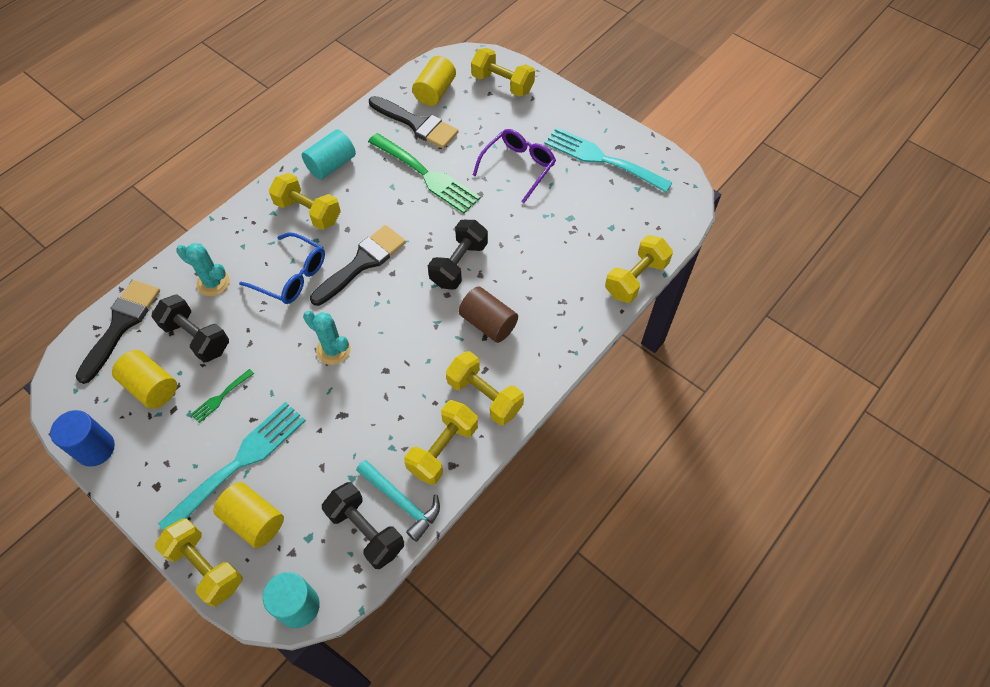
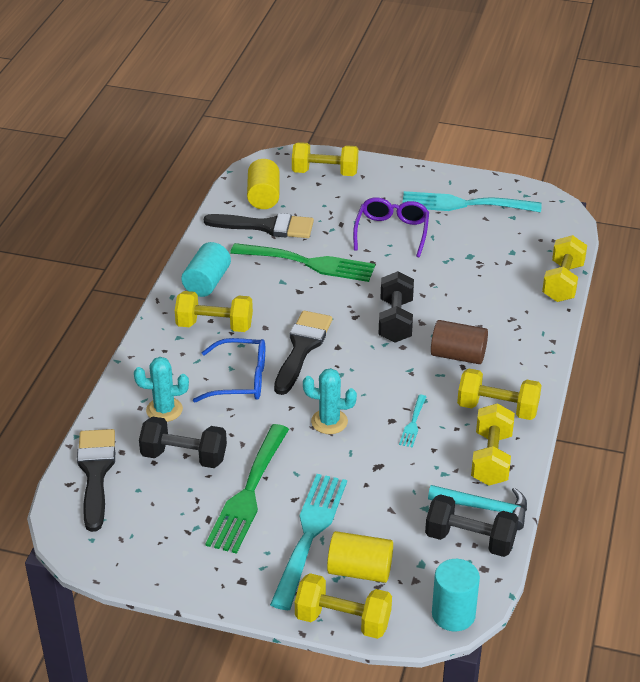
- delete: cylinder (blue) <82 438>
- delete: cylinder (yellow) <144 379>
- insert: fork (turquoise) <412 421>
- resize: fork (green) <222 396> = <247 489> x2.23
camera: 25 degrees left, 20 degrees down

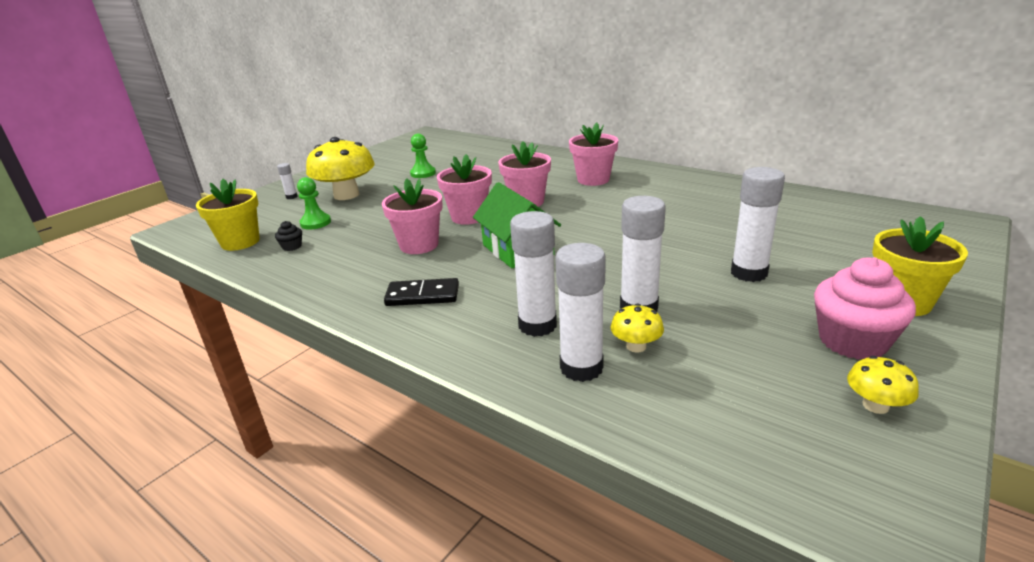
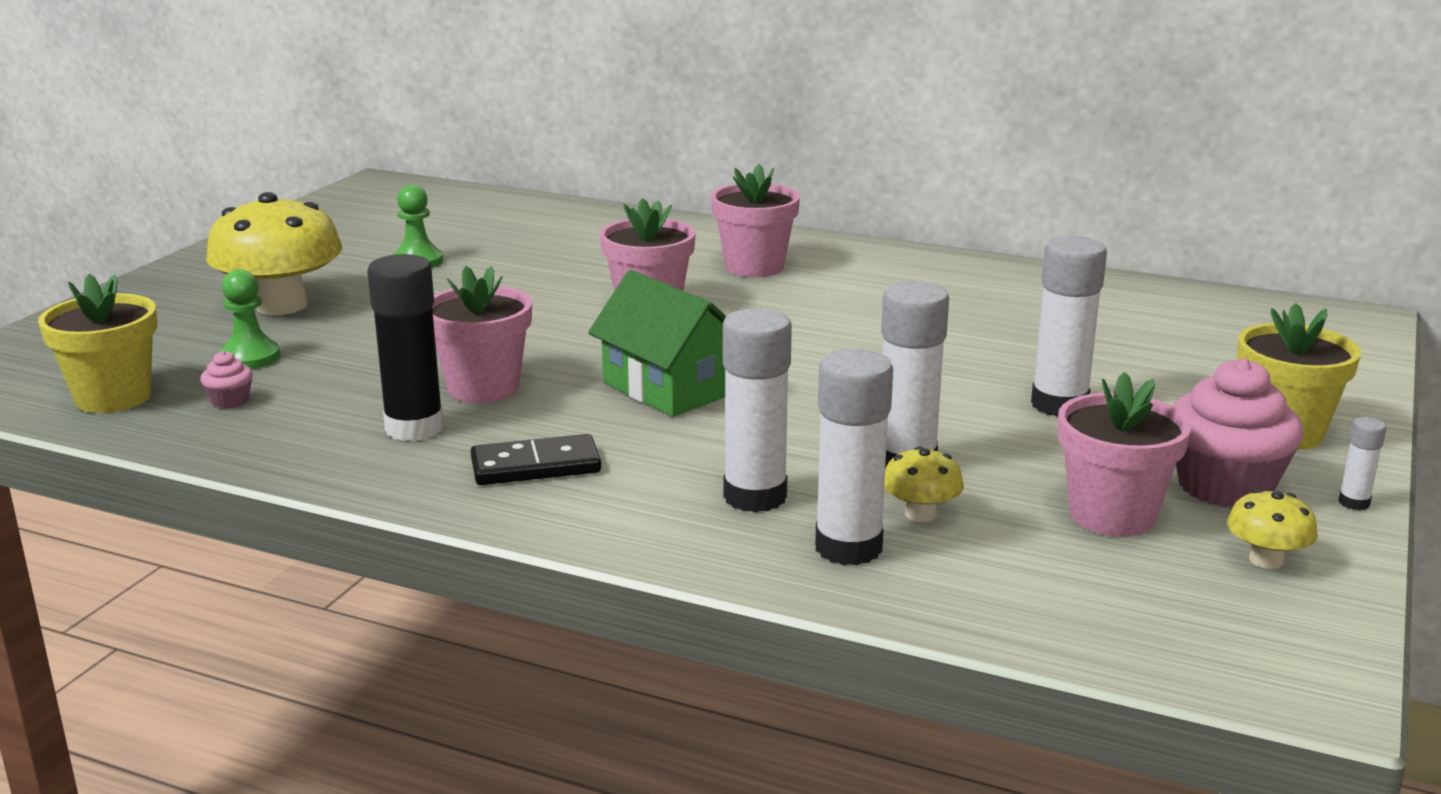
- insert: glue stick (black) <405 347>
- move: glue stick (white) <287 181> to <1362 463>
- move: flower pot (pink) <464 189> to <1124 454>
- recolor: cupcake (black) <288 236> to cupcake (pink) <226 380>
camera: 15 degrees left, 5 degrees down

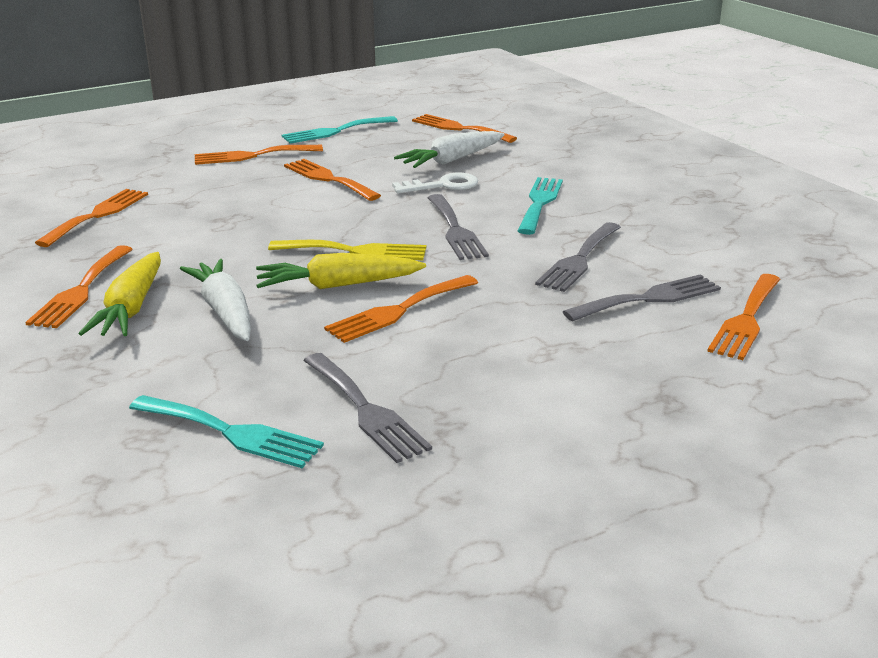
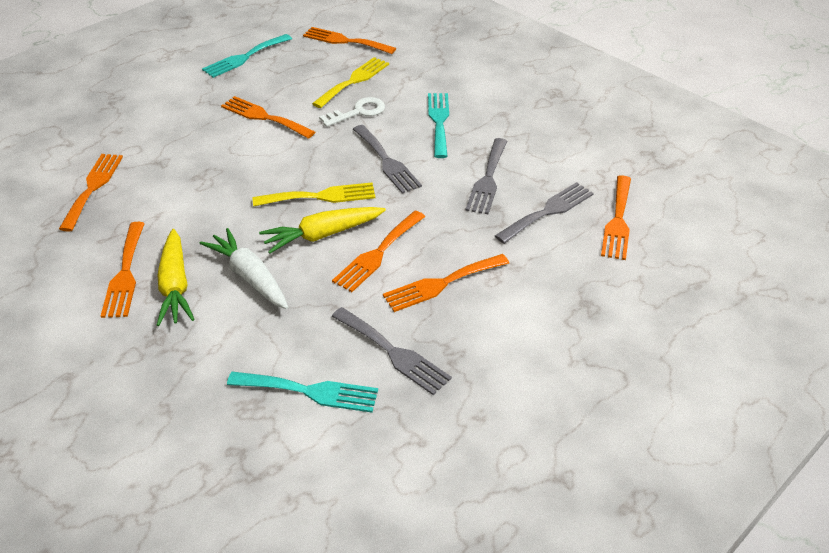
- move: fork (orange) <259 155> to <446 283>
- replace: carrot (white) <449 149> to fork (yellow) <350 82>
camera: 15 degrees left, 15 degrees up

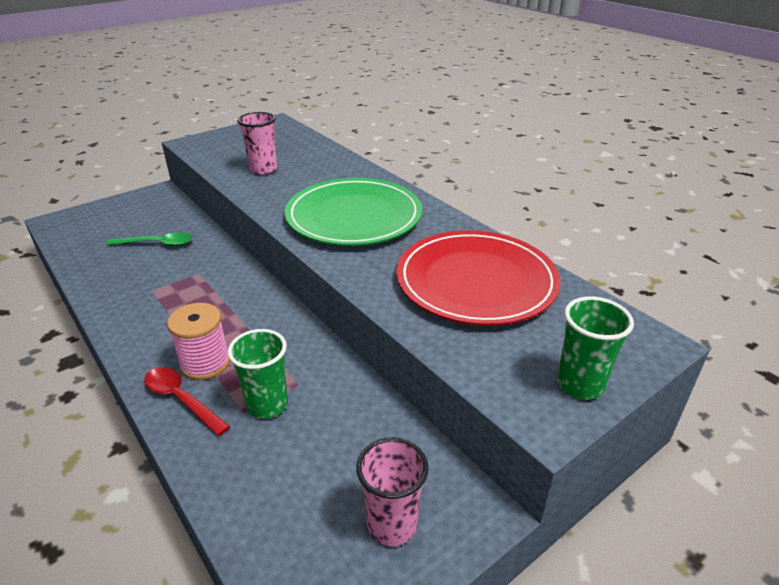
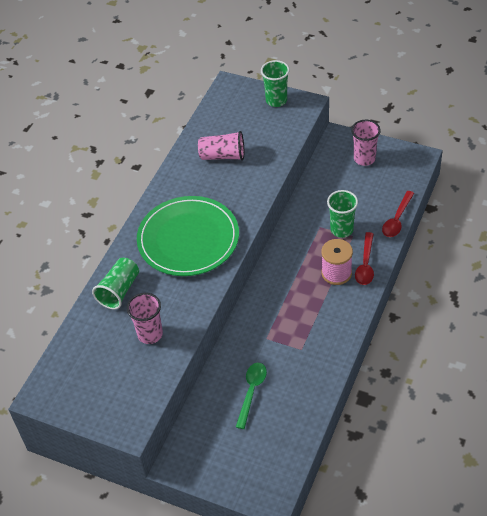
- insert: cup (green) <115 283>
- insert: spoon (red) <398 214>
- replace: plate (red) <478 278> to cup (pink) <221 146>
- rotate: spoon (green) <149 239> = <251 396> 45 degrees clockwise
camera: 115 degrees left, 15 degrees up

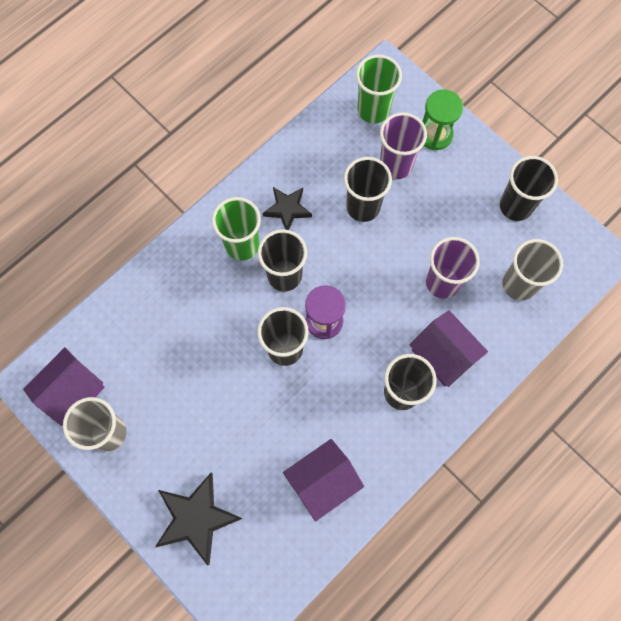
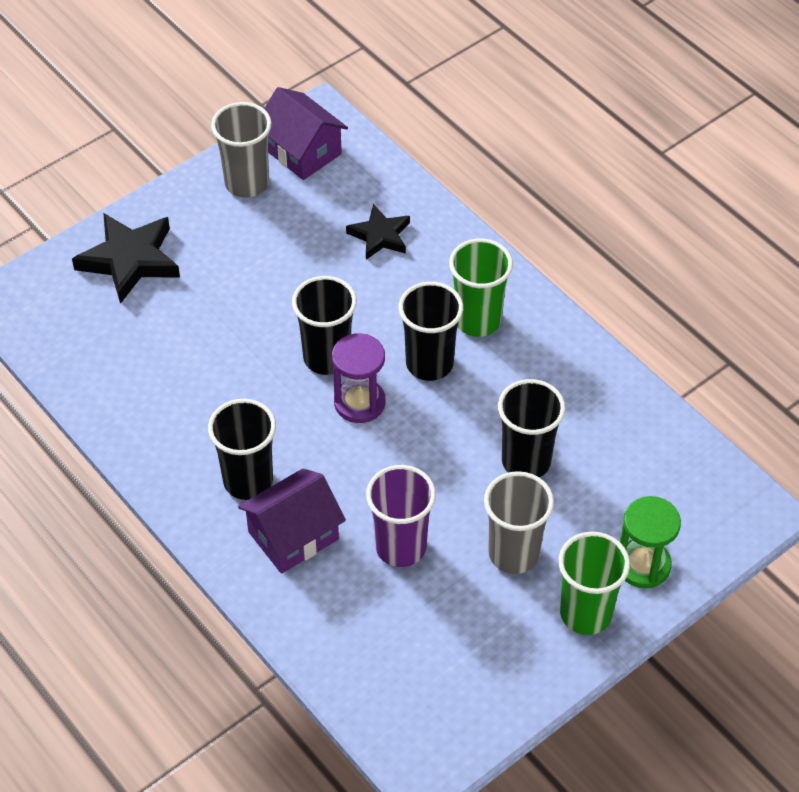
- delete: house (purple) <323 480>
- delete: cup (purple) <403 145>
- delete: cup (black) <529 188>
- move: star (black) <287 208> to <378 232>
- move: cup (green) <379 89> to <594 583>
- move: cup (grey) <532 270> to <519 522>
camera: 95 degrees right, 20 degrees down

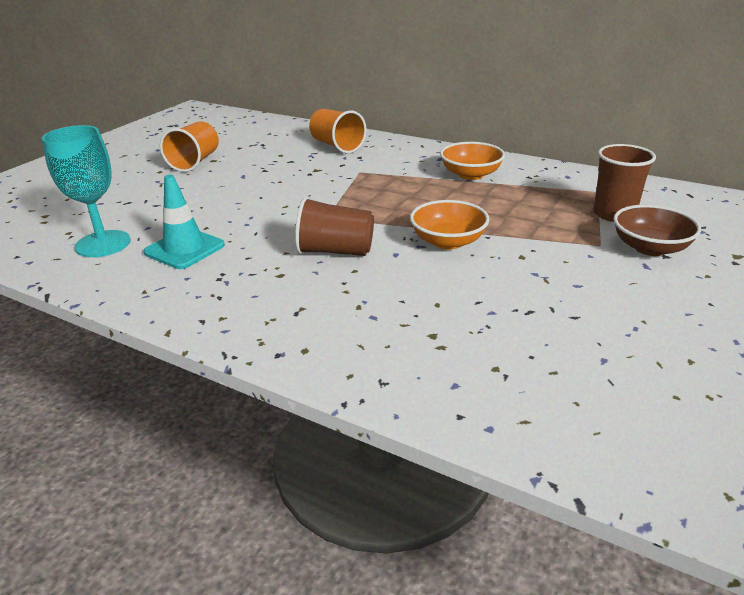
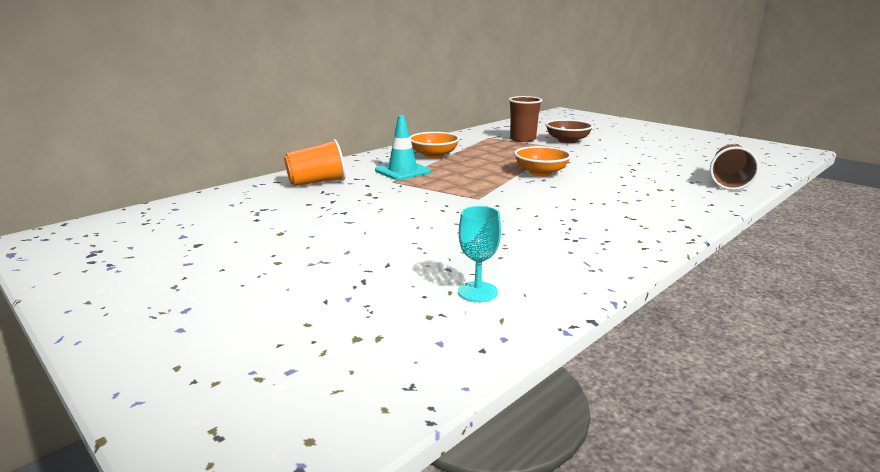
- delete: cup (orange) <189 146>
- move: traffic cone (turquoise) <184 222> to <403 147>
- move: cup (brown) <334 226> to <734 167>
- resize: goblet (turquoise) <86 191> = <479 254> x0.62
camera: 75 degrees left, 10 degrees down

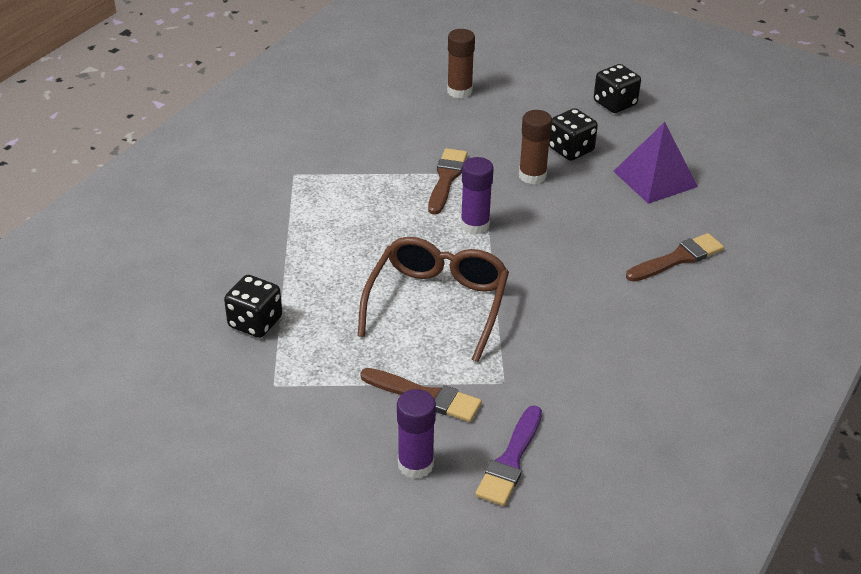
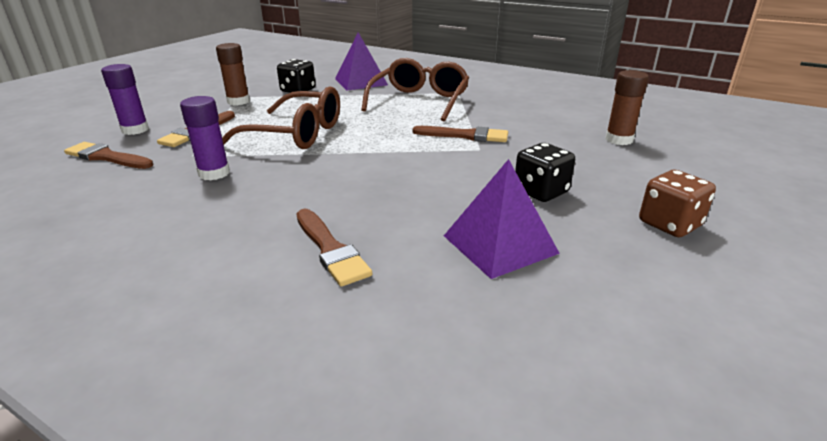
- insert: pyramid (purple) <361 61>
- insert: glasses (brown) <415 90>
- move: glue stick (purple) <477 196> to <205 138>
- move: glue stick (brown) <535 147> to <233 74>
- recolor: brush (purple) <508 455> to brush (brown) <108 155>
- recolor: dice (black) <617 88> to dice (brown) <677 203>
camera: 90 degrees right, 10 degrees down

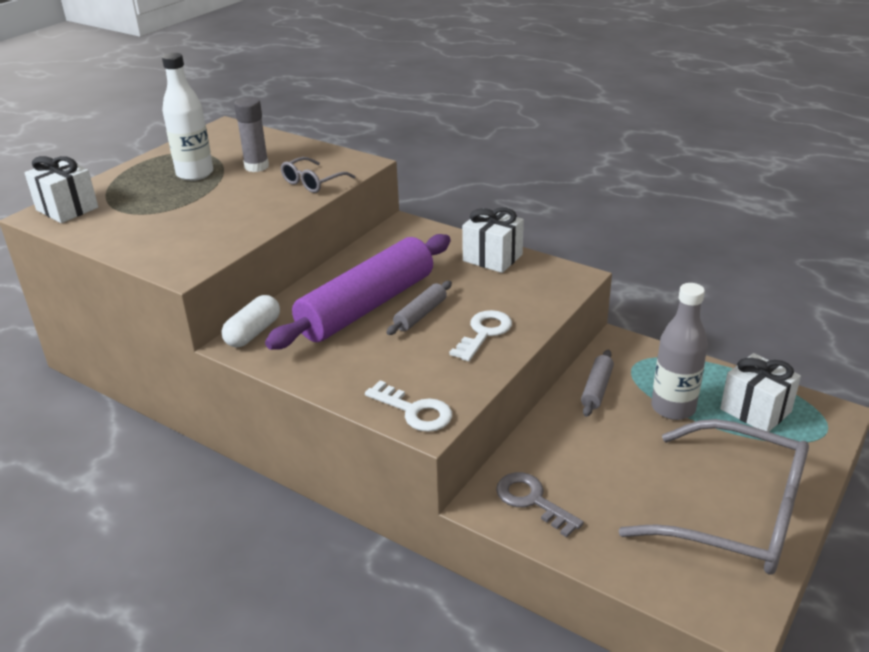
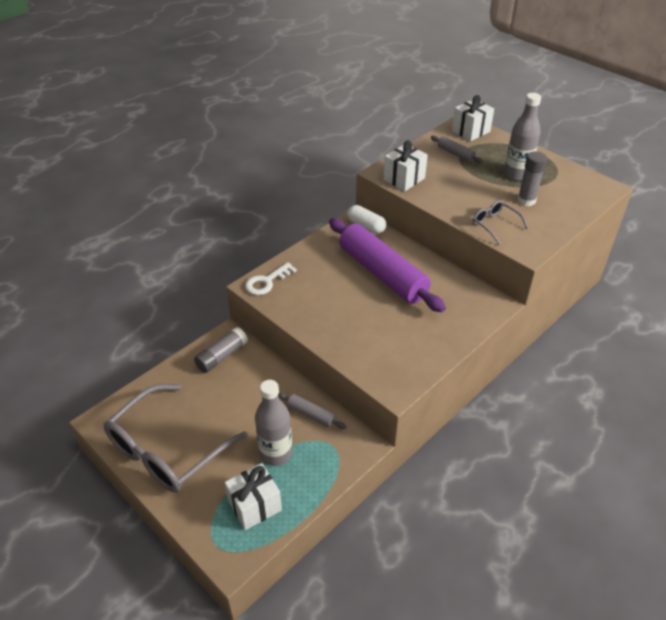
- delete: key (white) <480 335>
- move: rolling pin (grey) <419 308> to <457 149>
- move: gift (white) <493 240> to <405 165>
- replace: key (grey) <540 504> to glue stick (grey) <221 350>
- recolor: bottle (white) <187 117> to bottle (grey) <522 137>
camera: 100 degrees right, 10 degrees up

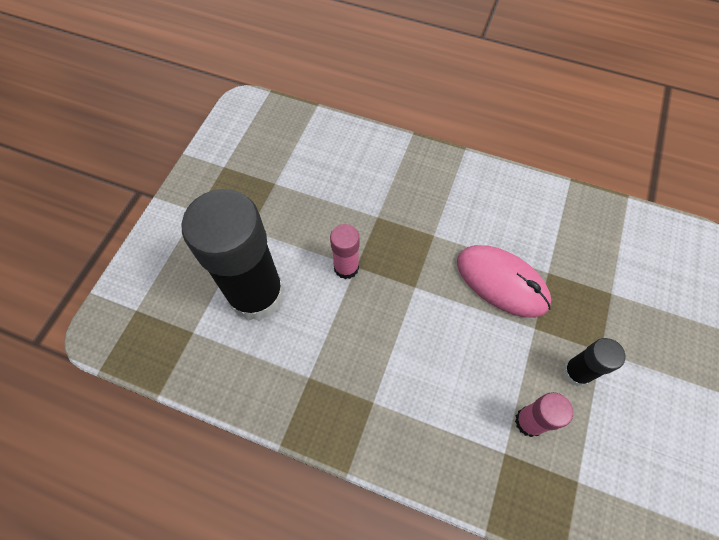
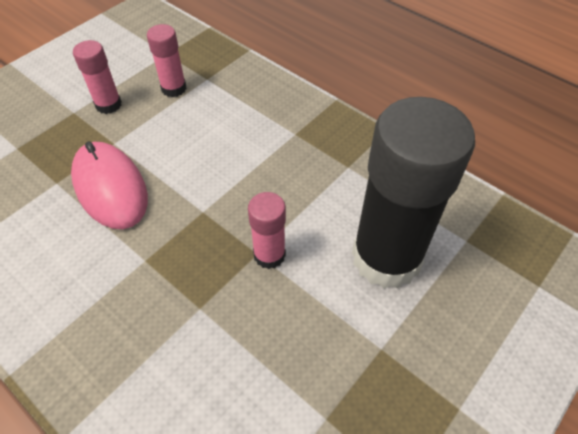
- recolor: glue stick (black) <594 362> to glue stick (pink) <97 77>
camera: 160 degrees left, 10 degrees down

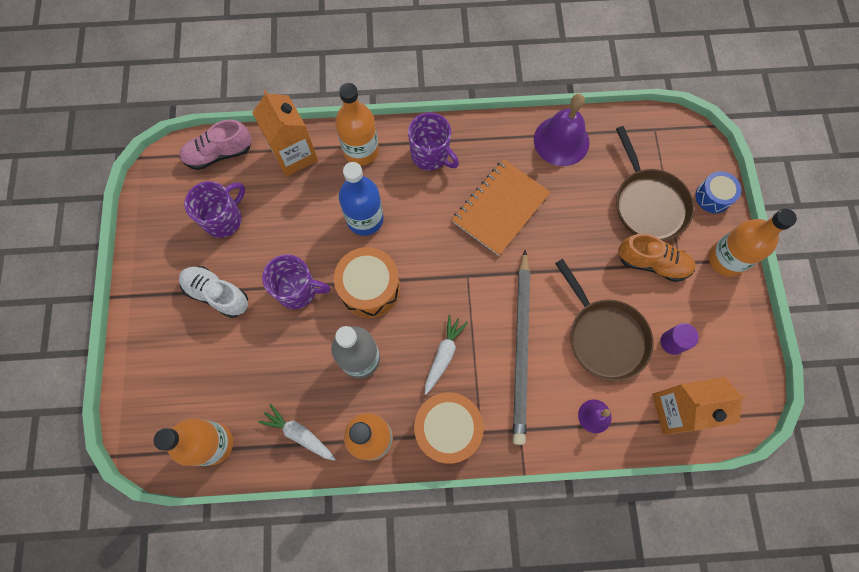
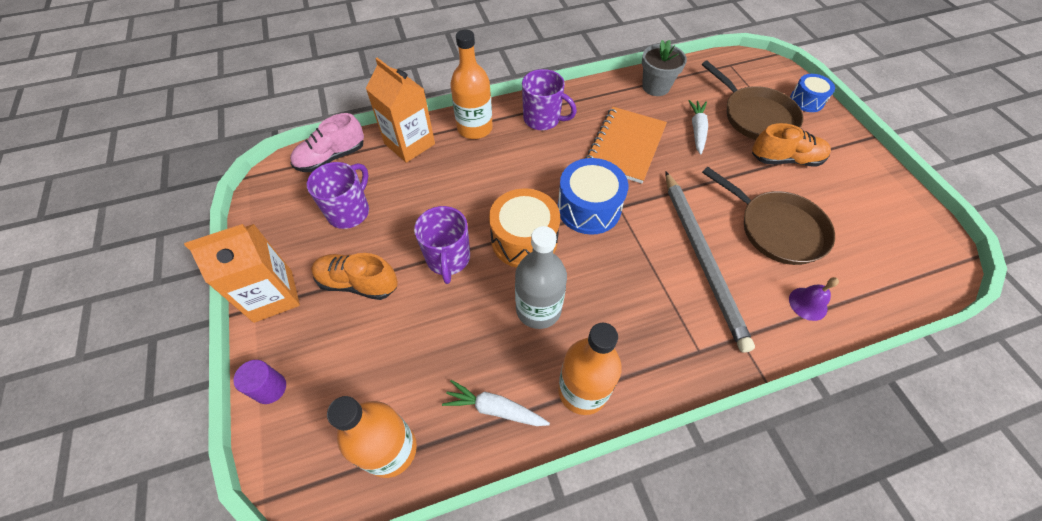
- delete: bottle (blue) <361 199>
- delete: drum (orange) <449 428>
- delete: bottle (orange) <752 243>
- insert: drum (blue) <593 196>
- move: carrot (white) <446 355> to <698 127>
- move: carton (orange) <699 406> to <242 273>
- move: cylinder (purple) <680 339> to <259 382>
- replace: bell (purple) <562 130> to flower pot (grey) <664 68>
- recolor: shoe (white) <213 292> to shoe (orange) <354 276>
- rotate: mug (purple) <296 282> = <442 245> 90 degrees clockwise
camera: 15 degrees left, 15 degrees down

